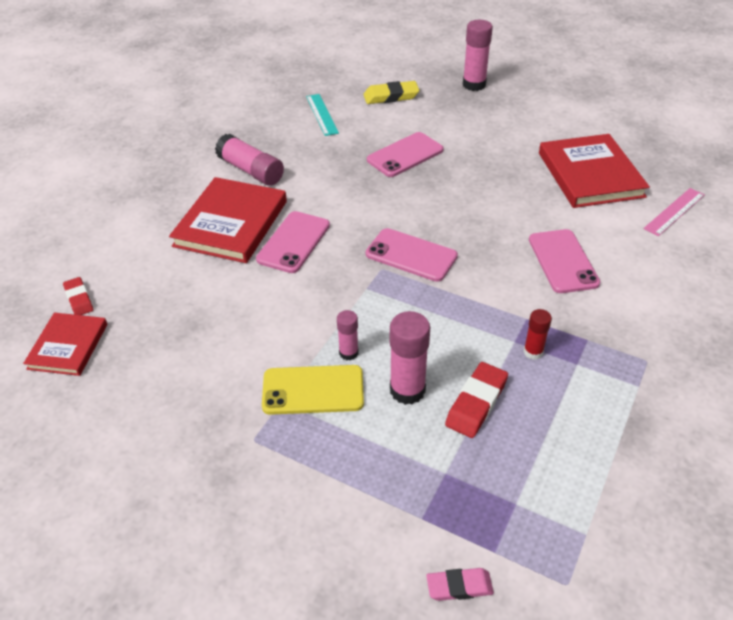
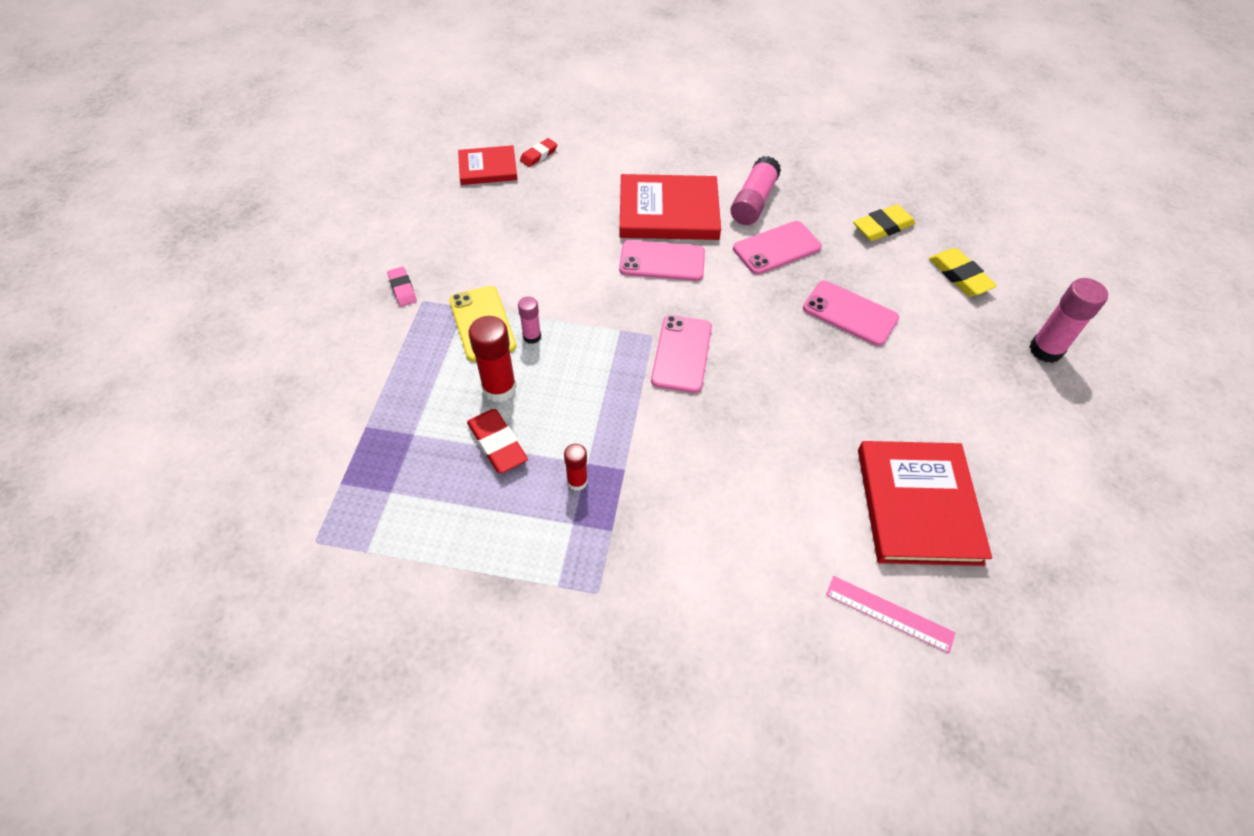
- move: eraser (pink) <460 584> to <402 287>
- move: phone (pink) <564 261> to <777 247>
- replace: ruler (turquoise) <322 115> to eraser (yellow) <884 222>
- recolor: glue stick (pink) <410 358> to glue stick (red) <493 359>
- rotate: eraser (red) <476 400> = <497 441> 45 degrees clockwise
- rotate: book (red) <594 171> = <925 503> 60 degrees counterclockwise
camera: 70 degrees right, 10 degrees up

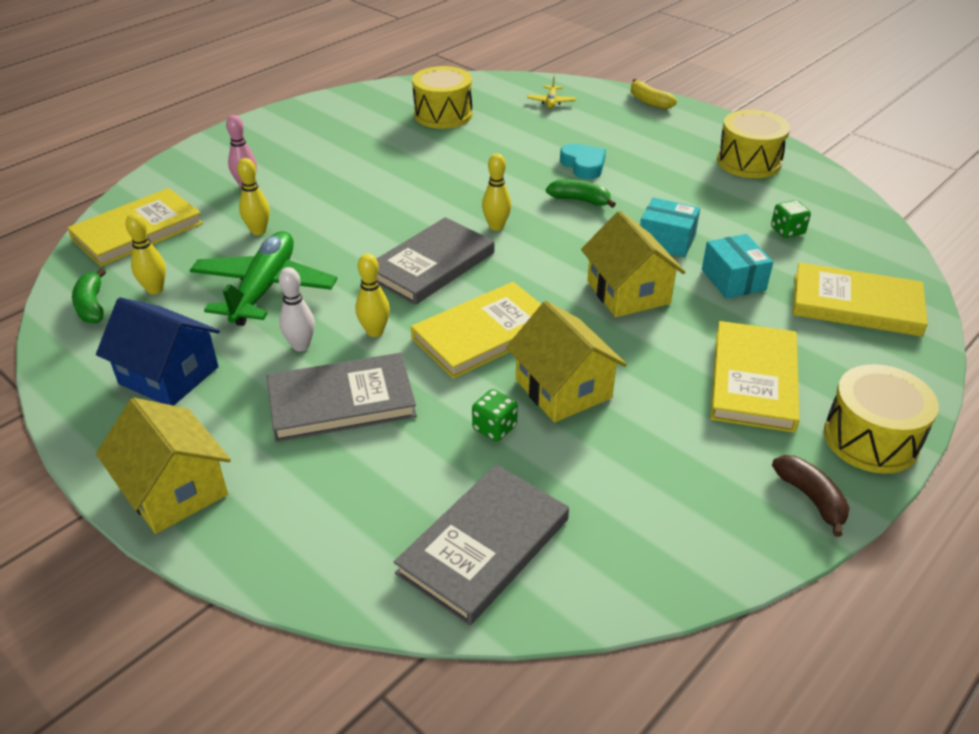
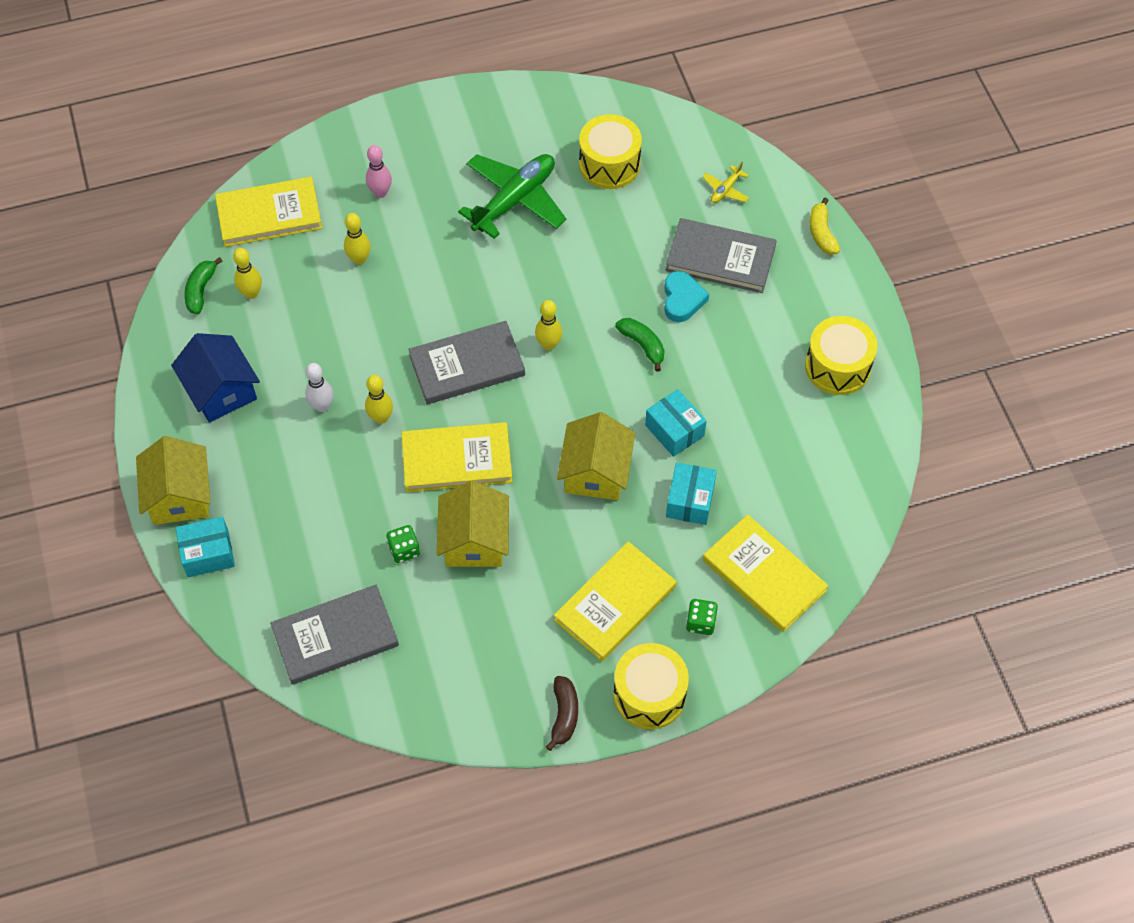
- insert: box (turquoise) <205 547>
- move: plane (green) <263 278> to <512 196>
- move: book (grey) <342 397> to <721 255>
- move: dice (green) <791 219> to <702 617>
camera: 30 degrees right, 20 degrees up

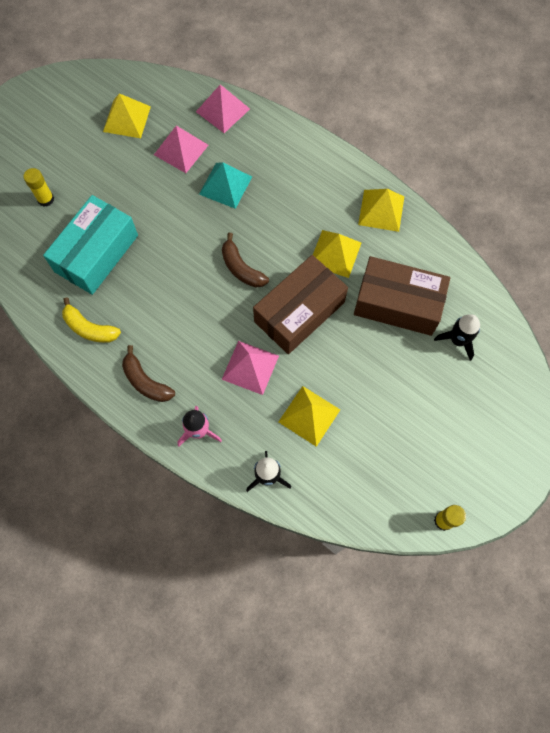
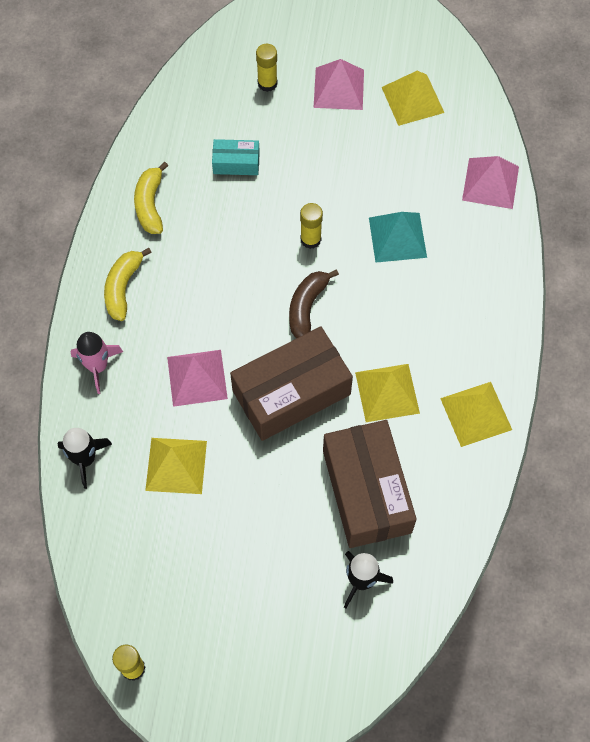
- insert: glue stick (yellow) <311 226>
- move: pyramid (pink) <181 149> to <339 84>
- recolor: banana (brown) <148 373> to banana (yellow) <128 284>
- rotate: box (brown) <300 304> = <291 383> 45 degrees counterclockwise
- resize: box (turquoise) <90 245> = <236 157> x0.48
camera: 60 degrees right, 5 degrees down

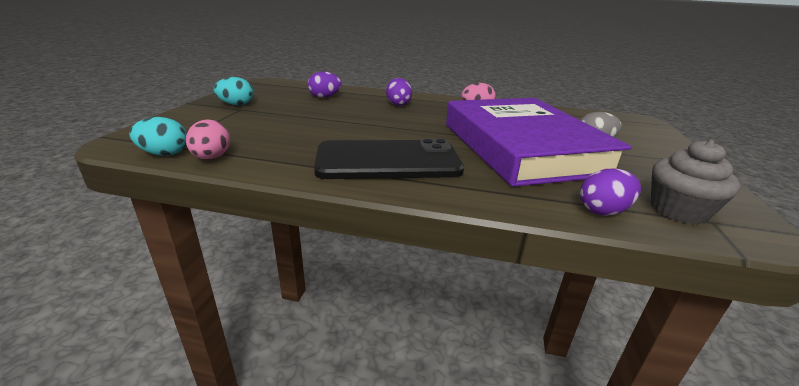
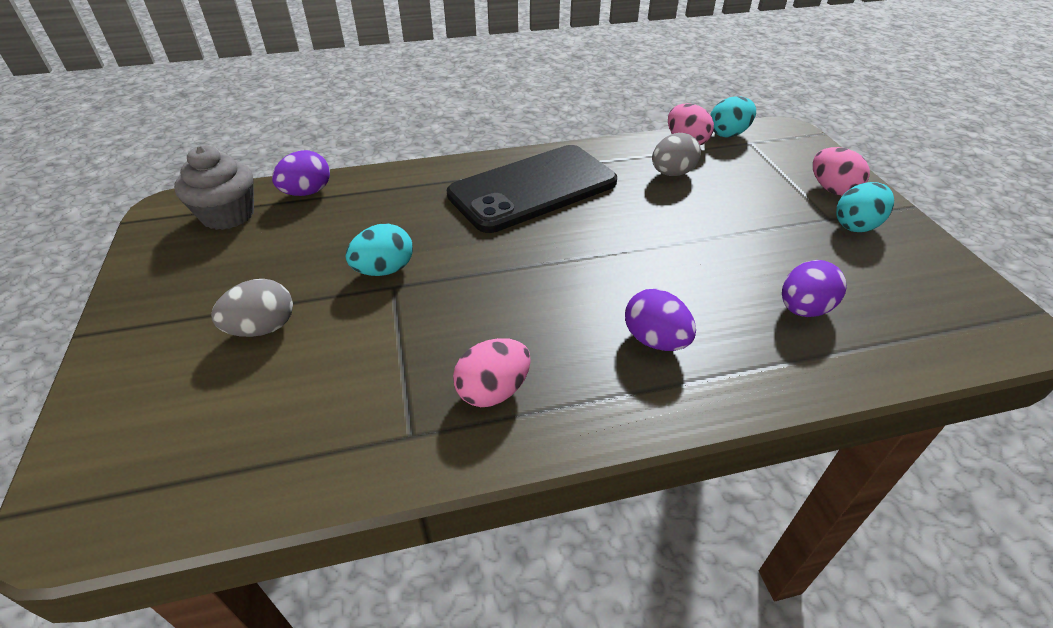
- insert: egg (grey) <676 154>
- insert: egg (pink) <841 171>
- replace: book (purple) <539 142> to egg (turquoise) <379 250>
camera: 155 degrees right, 15 degrees up

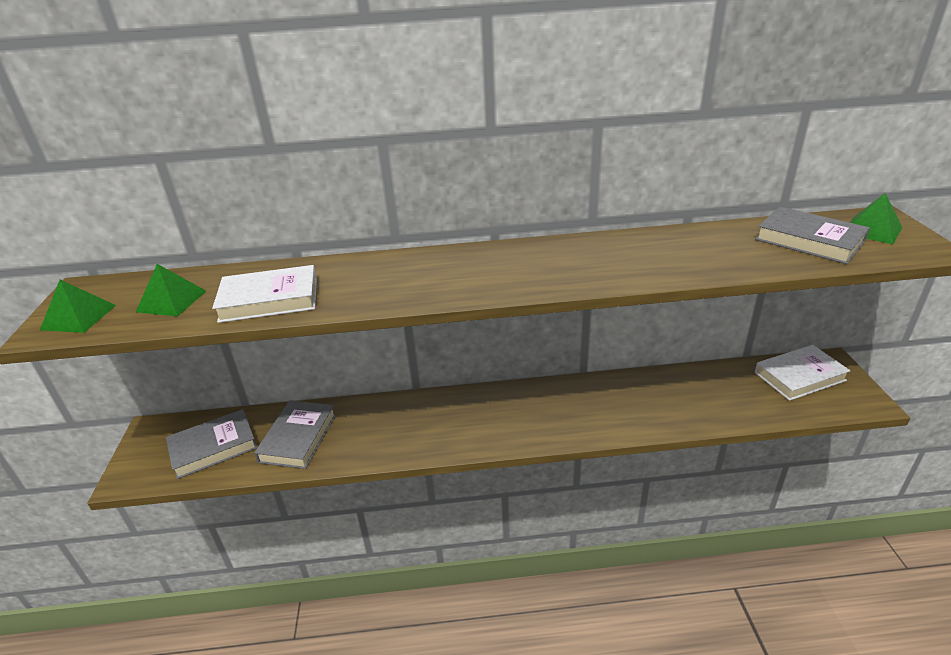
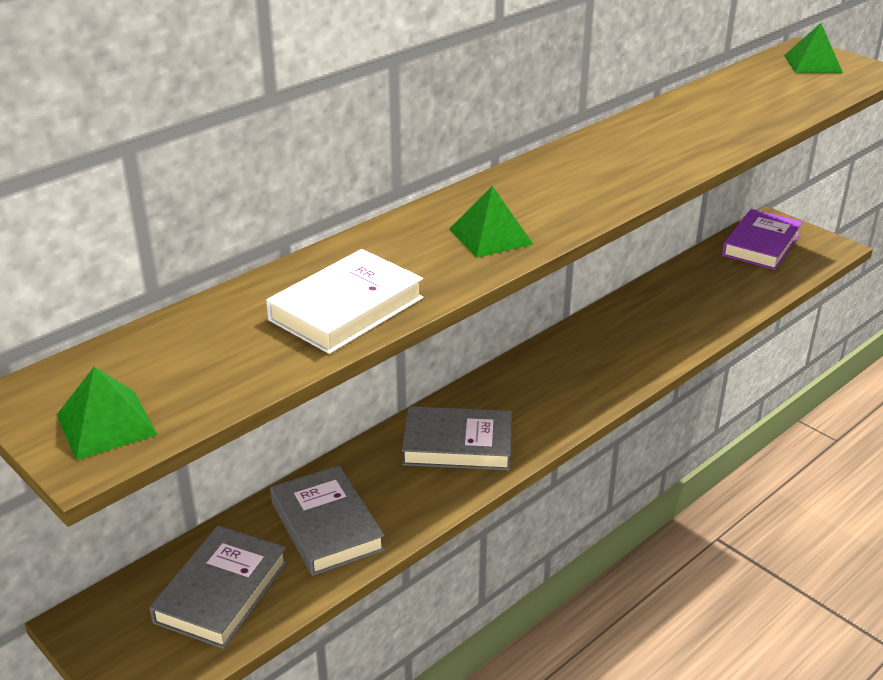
- move: pyramid (green) <171 290> to <491 222>
- move: book (grey) <812 235> to <457 438>
- recolor: book (white) <803 373> to book (purple) <762 239>
camera: 40 degrees left, 0 degrees up

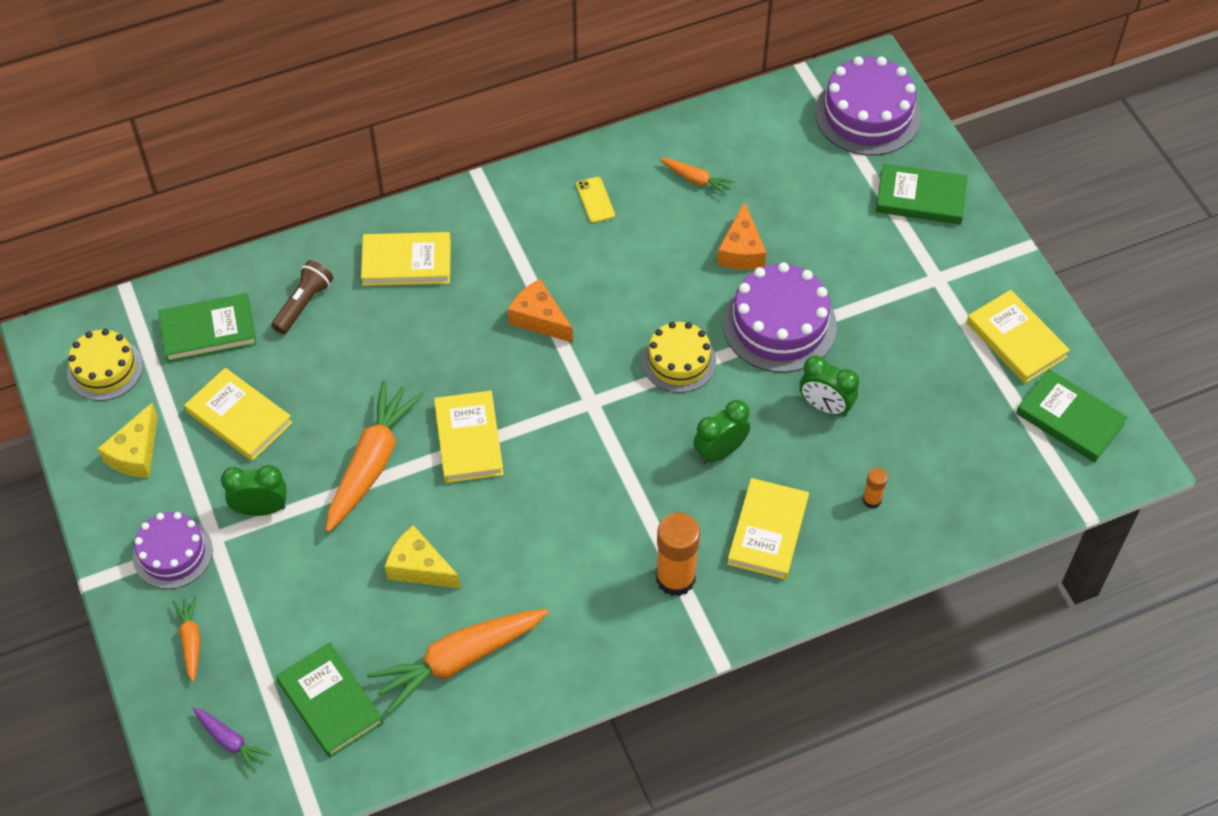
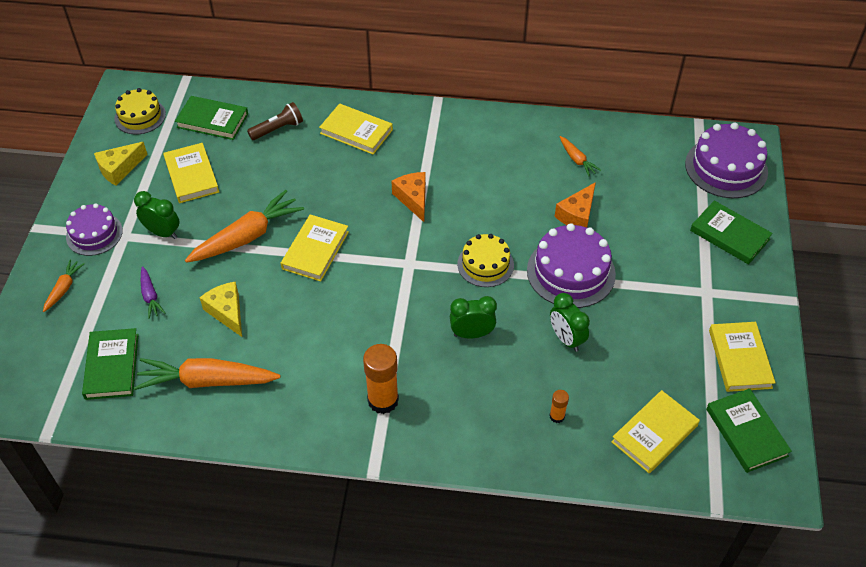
- delete: phone (yellow) <595 200>
- move: carrot (purple) <232 740> to <153 292>
- move: book (yellow) <768 528> to <655 431>
camera: 30 degrees right, 5 degrees down

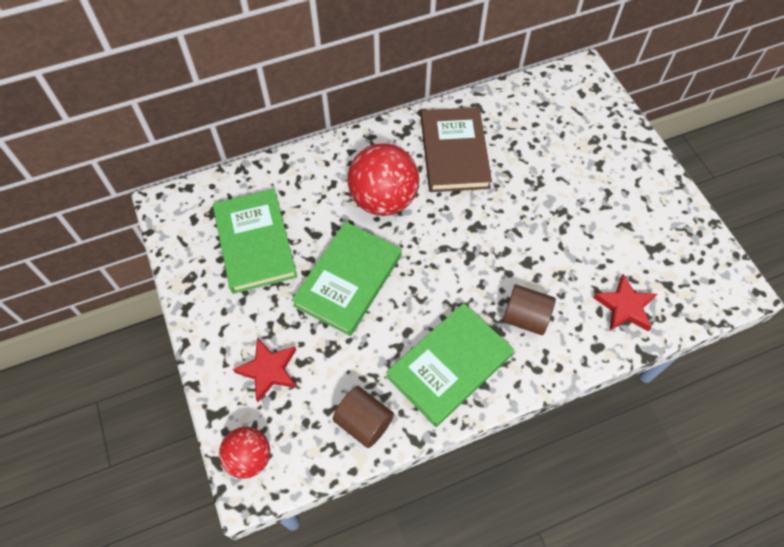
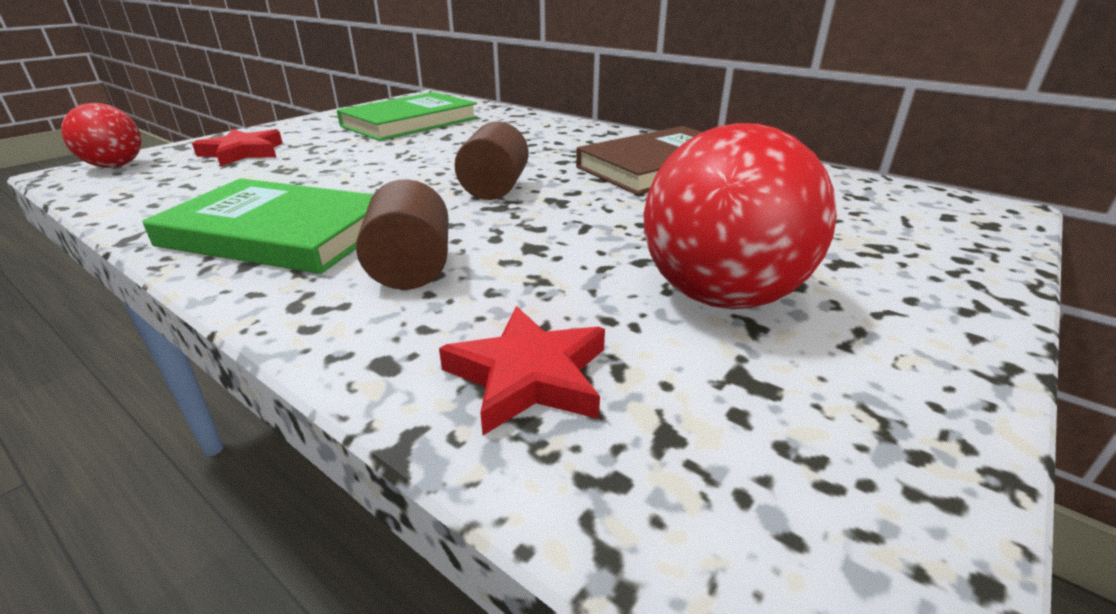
- delete: book (green) <347 279>
- move: cylinder (brown) <363 417> to <491 160>
- move: ball (red) <383 179> to <740 216>
camera: 60 degrees right, 30 degrees down

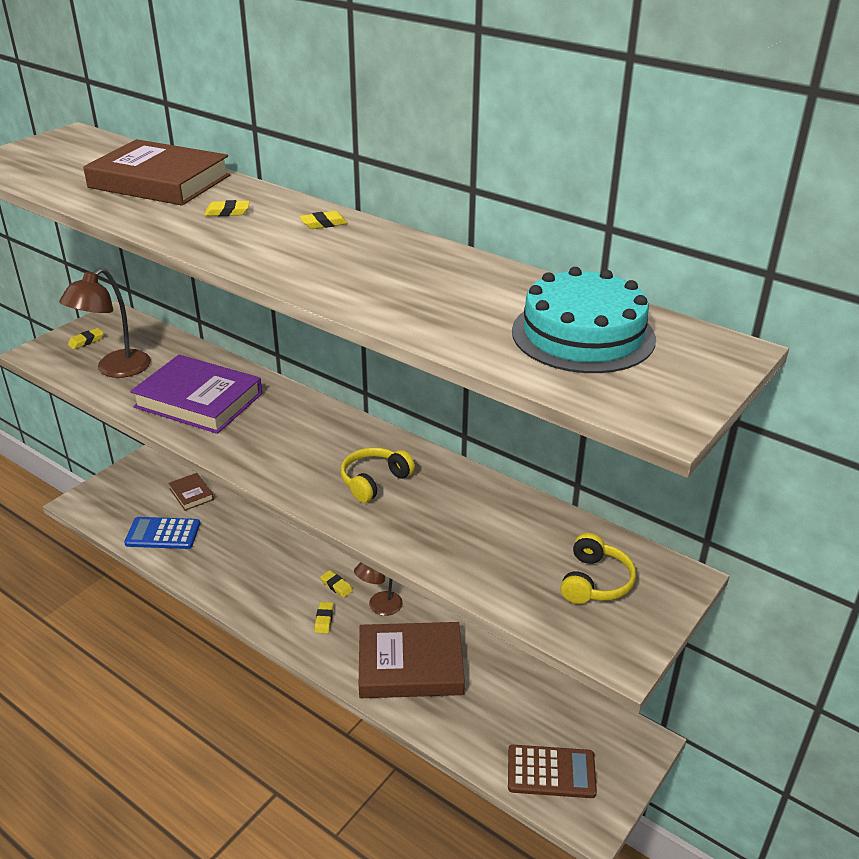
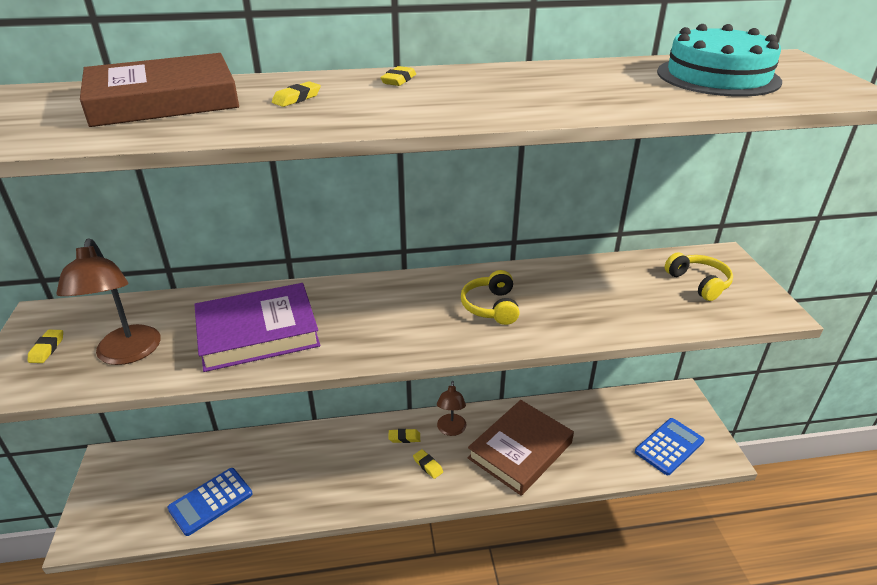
- delete: book (brown) <191 492>
- recolor: calculator (brown) <552 771> to calculator (blue) <669 446>
camera: 45 degrees left, 0 degrees up

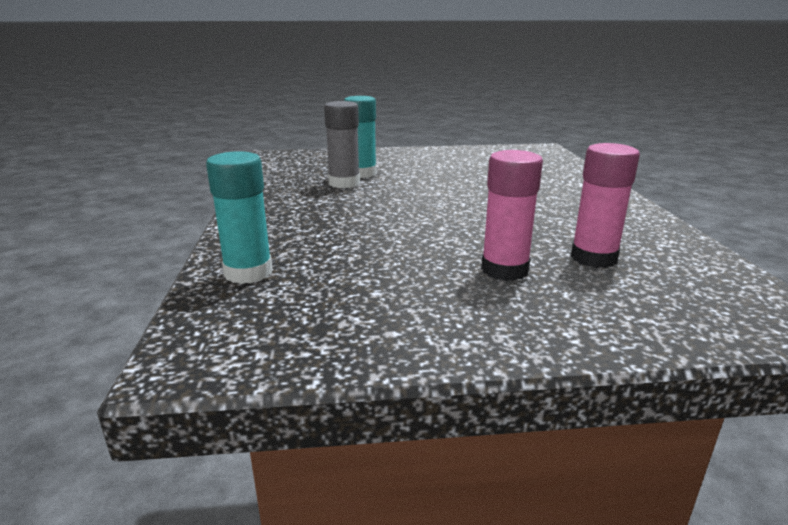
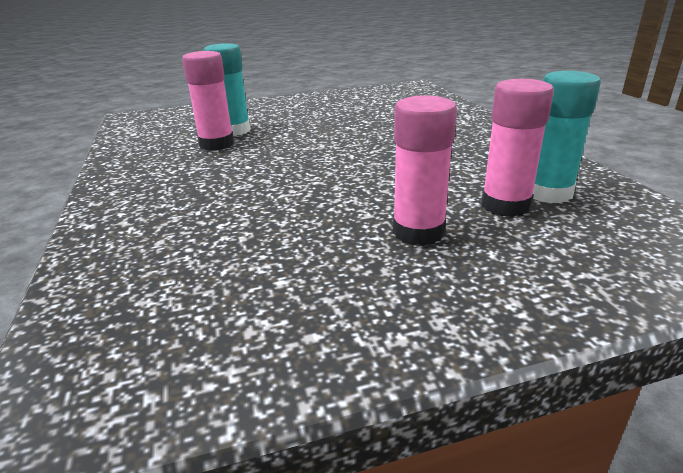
- move: glue stick (turquoise) <239 217> to <567 137>
- recolor: glue stick (grey) <342 144> to glue stick (pink) <208 101>
camera: 10 degrees left, 5 degrees up

